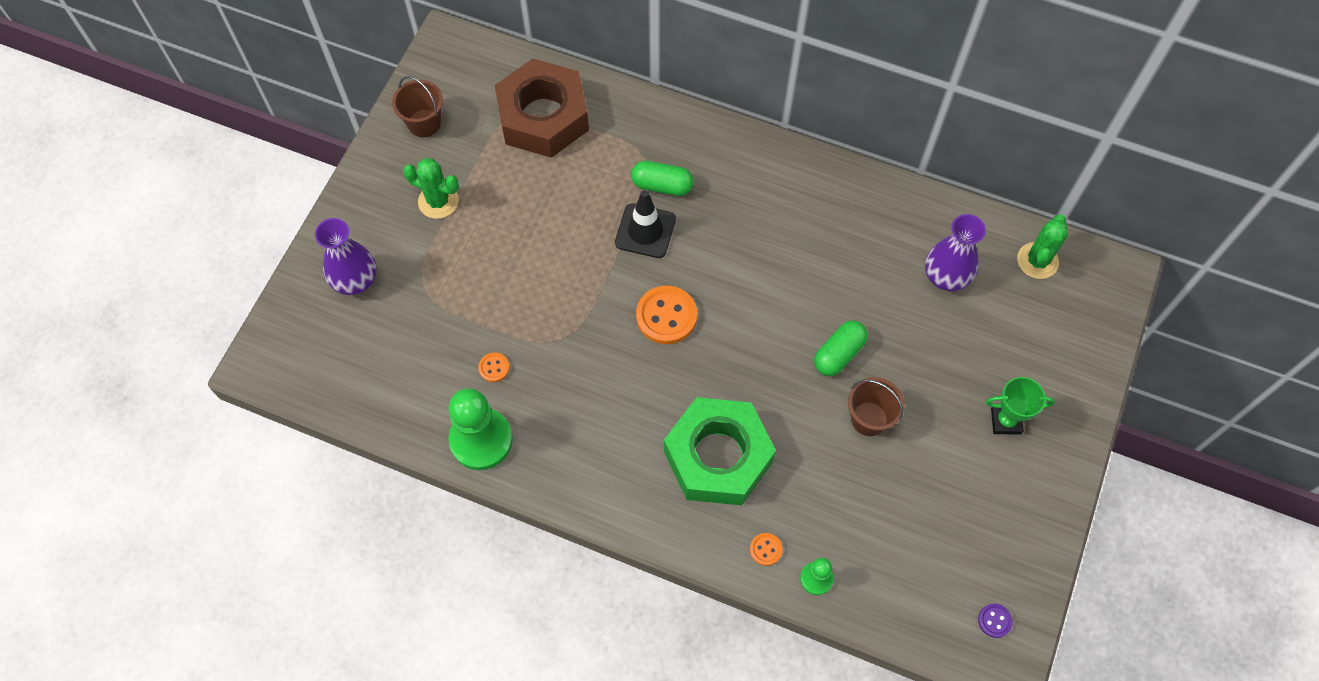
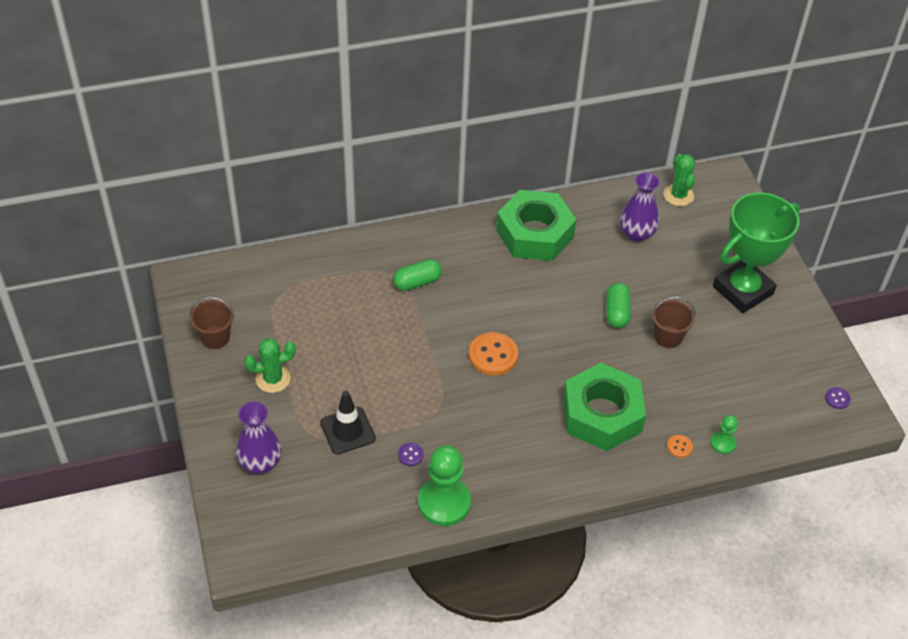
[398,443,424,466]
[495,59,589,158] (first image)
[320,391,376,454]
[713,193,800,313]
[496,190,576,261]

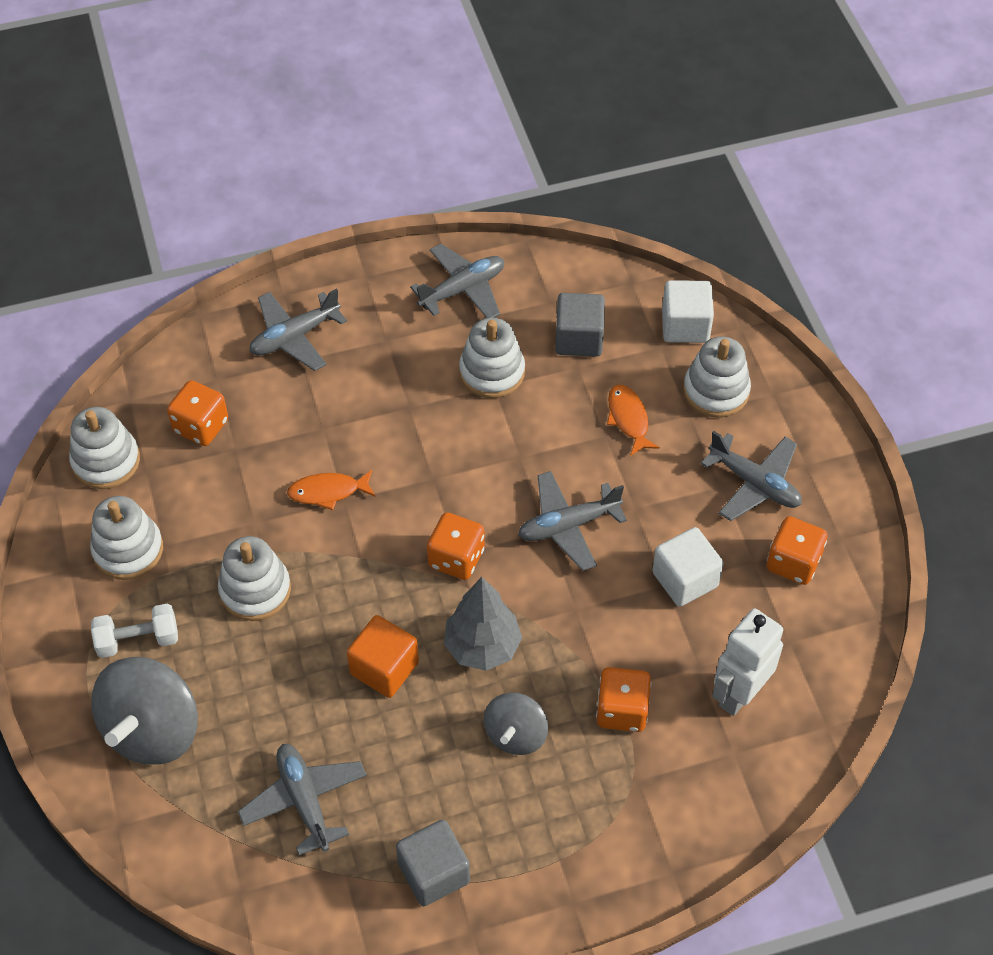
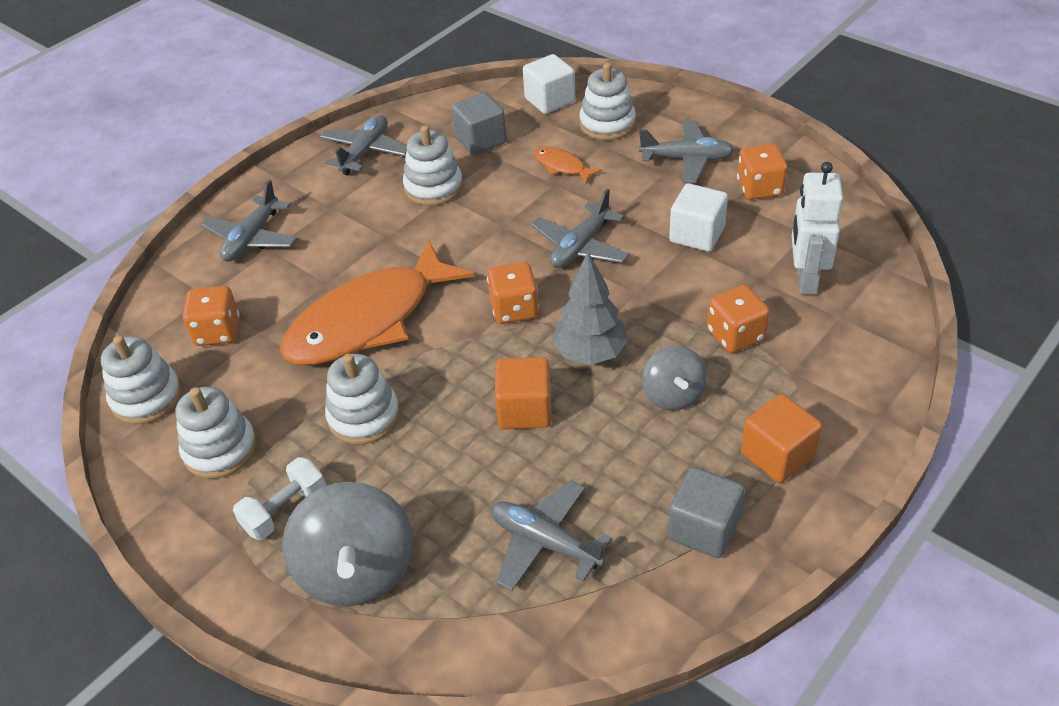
[280,239,474,365]
[741,394,822,483]

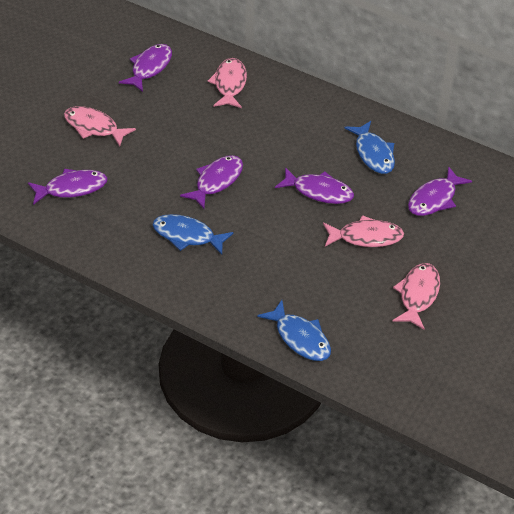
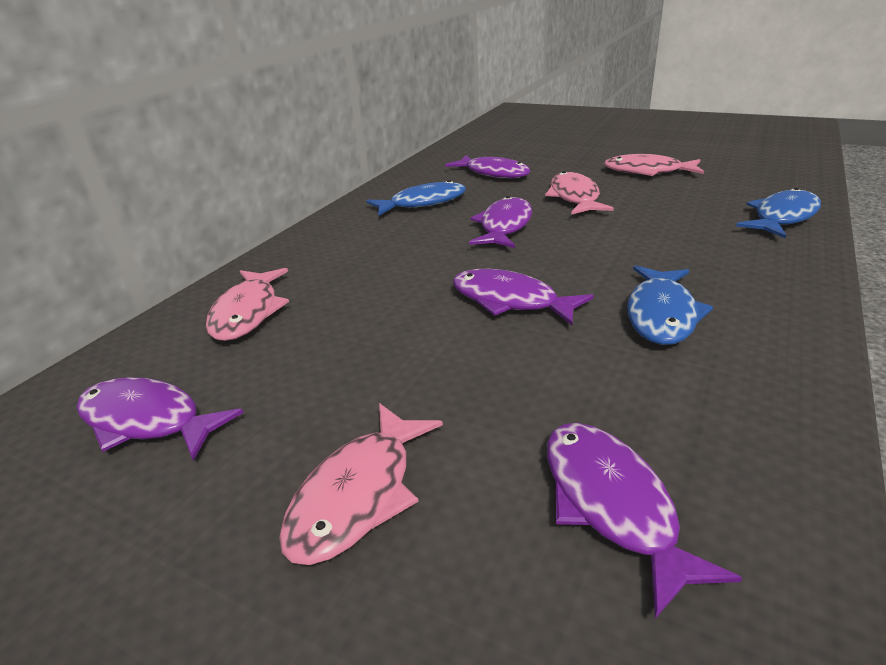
[206,268,289,341]

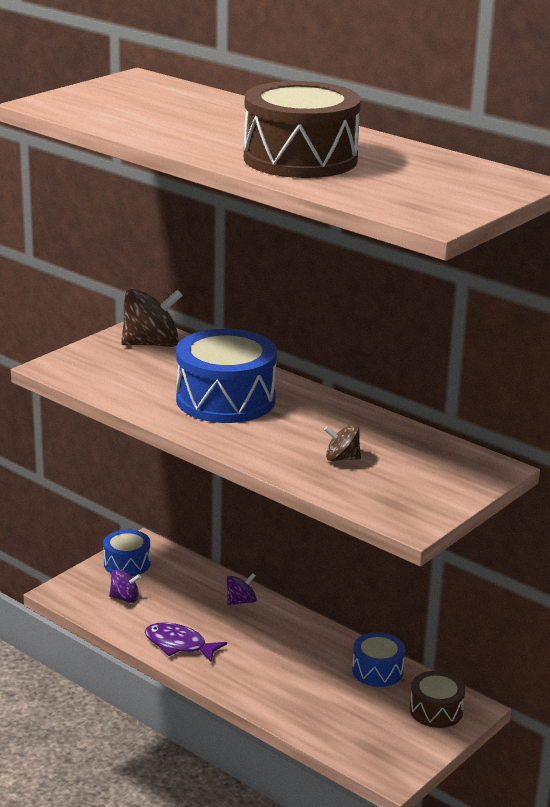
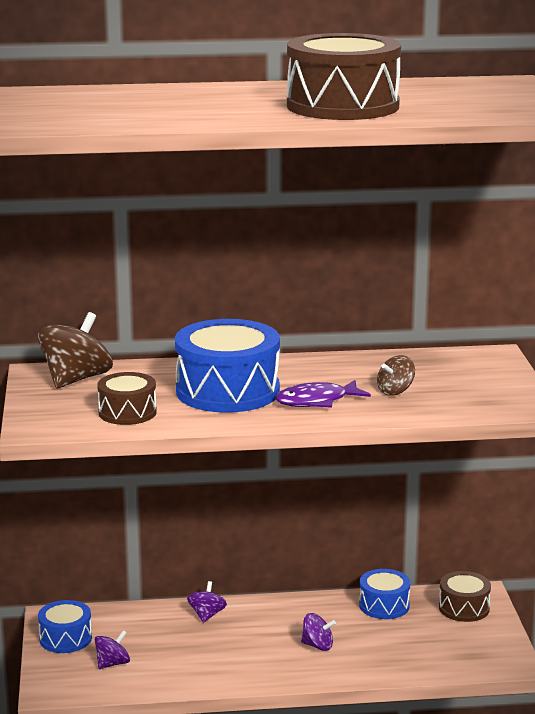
[276,380,371,408]
[97,372,157,425]
[301,613,336,651]

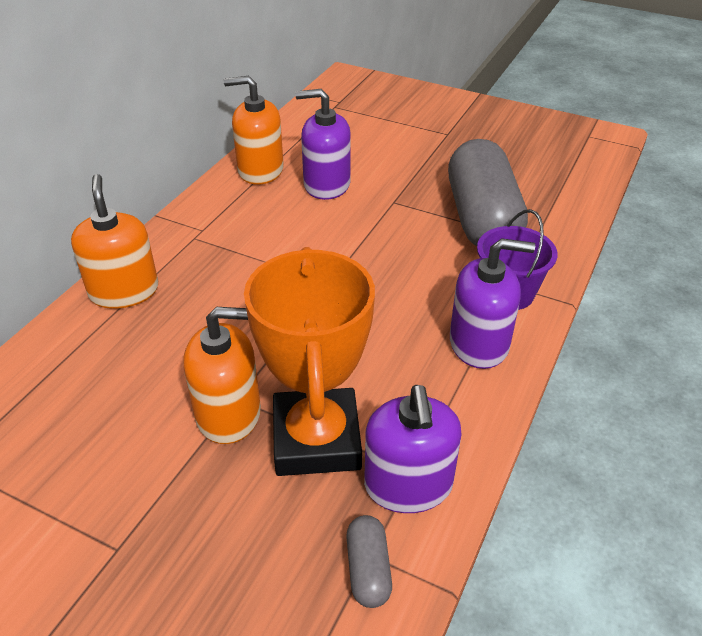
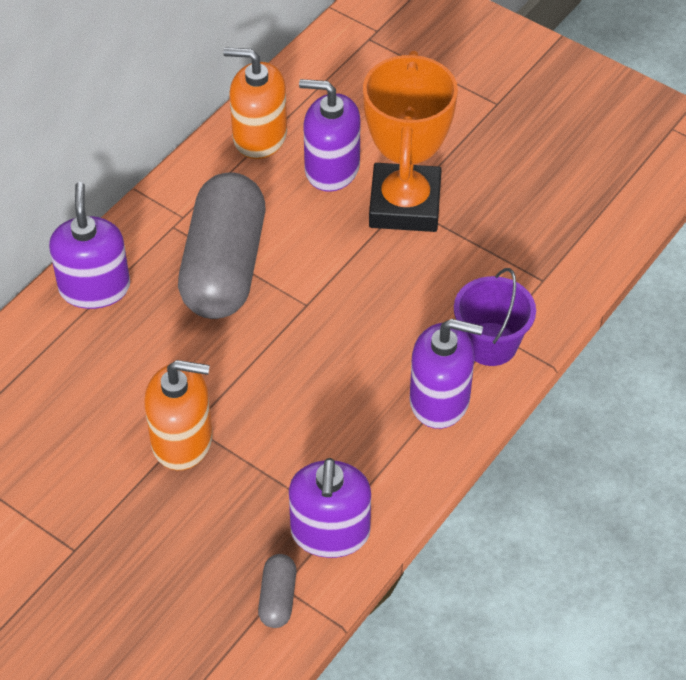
[49,182,130,309]
[363,51,458,232]
[178,173,265,319]

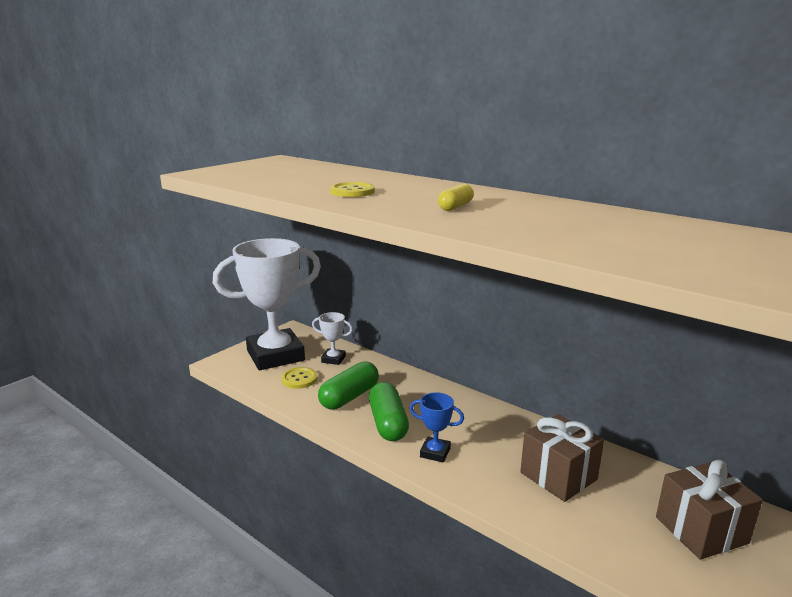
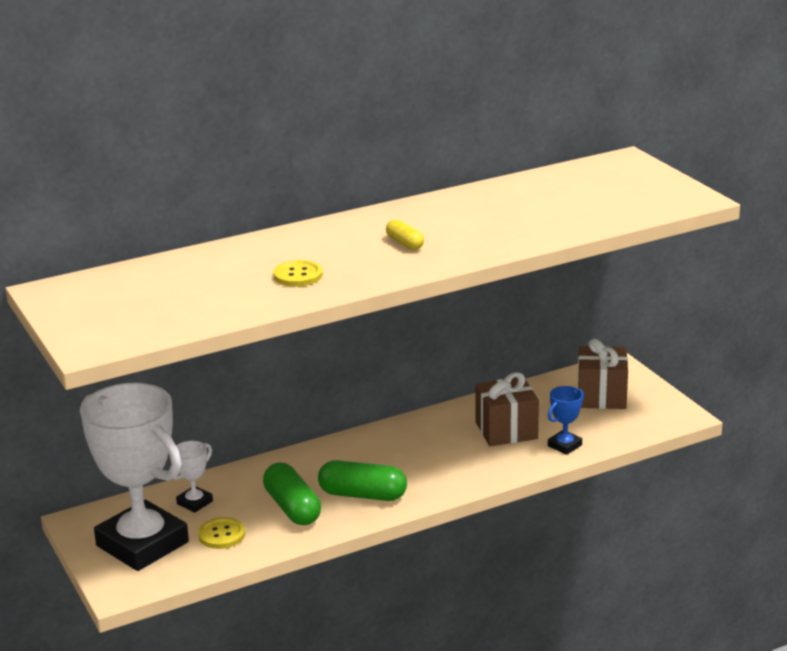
[80,383,189,571]
[548,386,584,455]

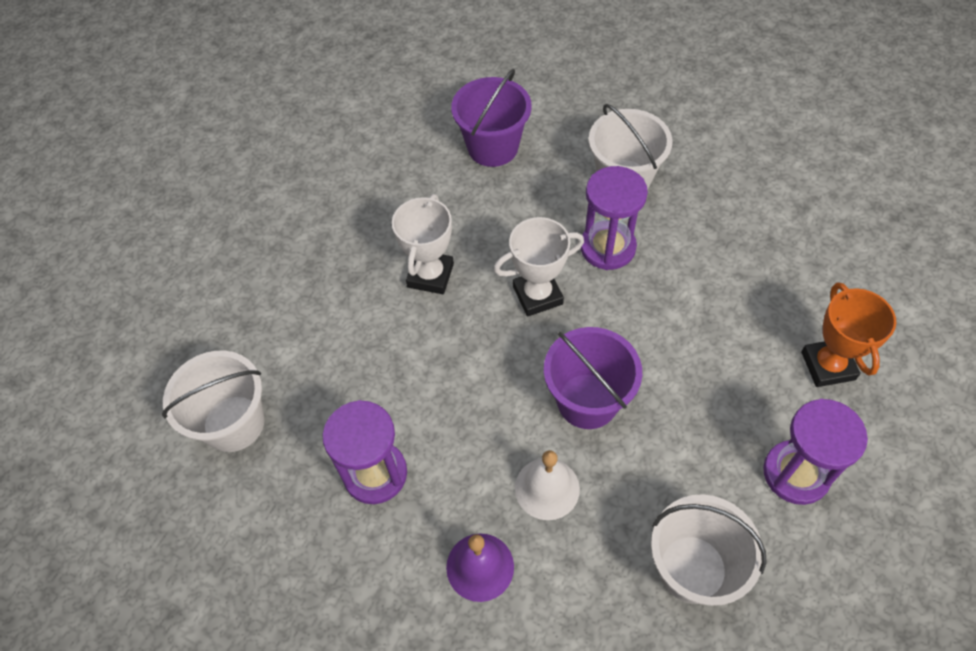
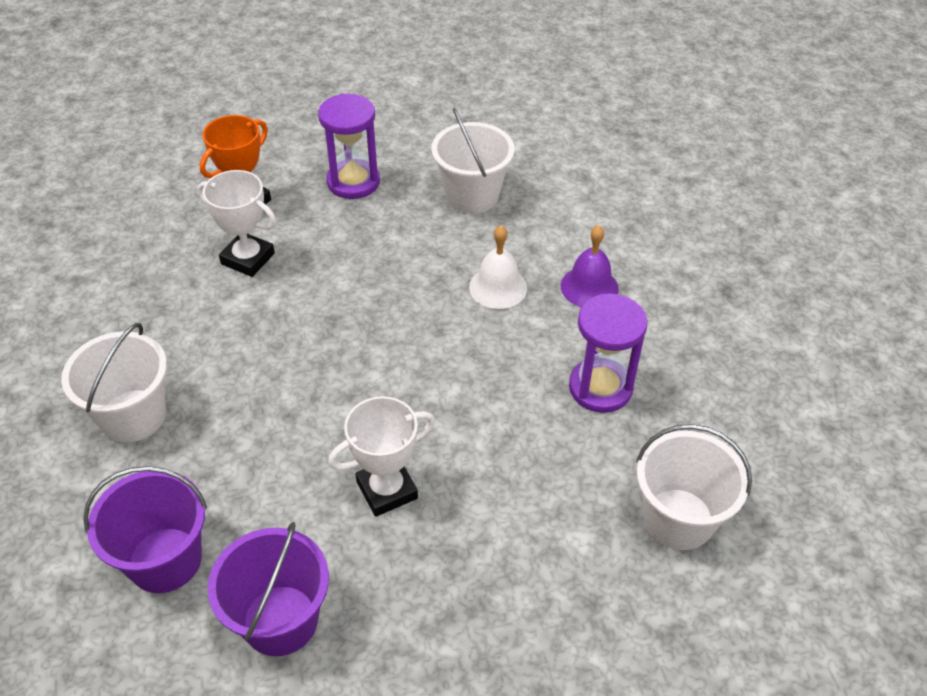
[197,170,276,277]
[207,522,329,656]
[580,166,648,270] (first image)

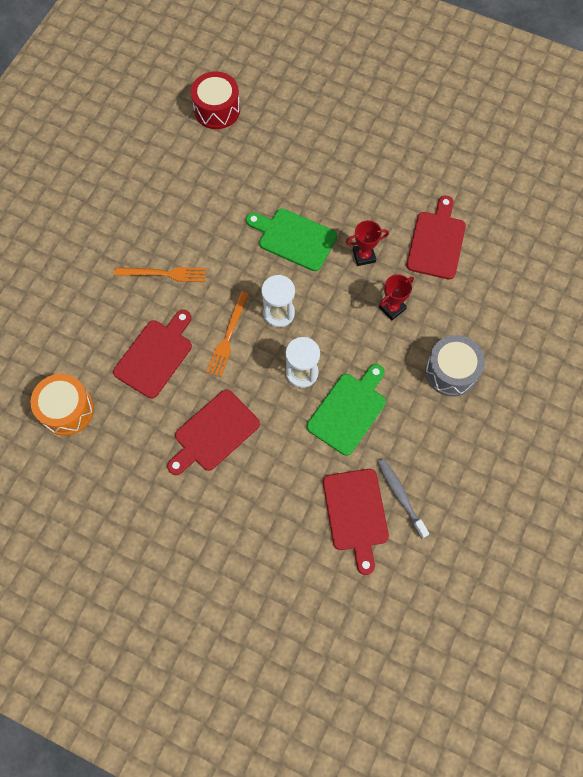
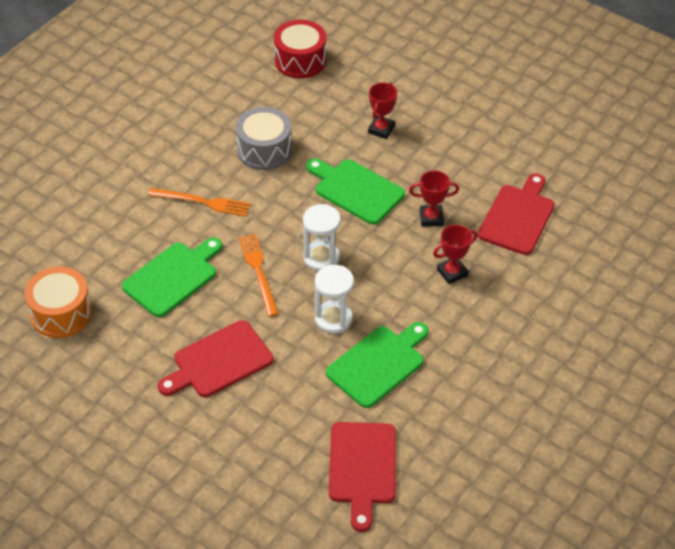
[122,237,222,317]
[239,234,279,317]
[377,459,429,539] (first image)
[235,107,292,170]
[368,83,397,139]

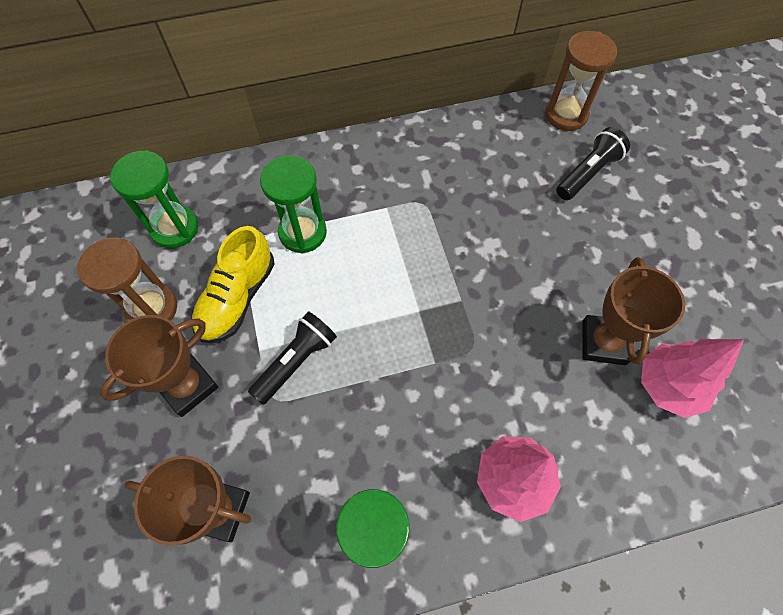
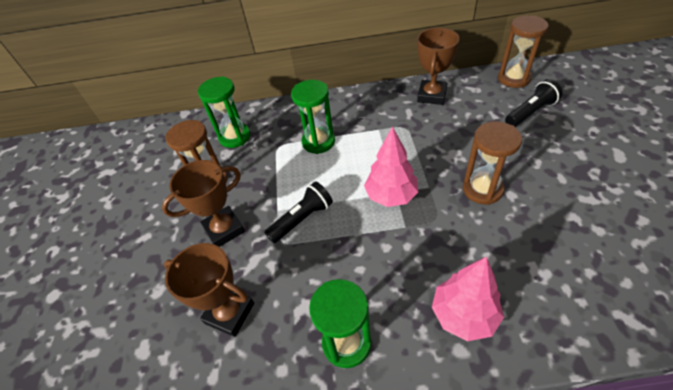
[191,226,275,343] (first image)
[417,28,460,105]
[364,126,418,207]
[463,121,522,205]

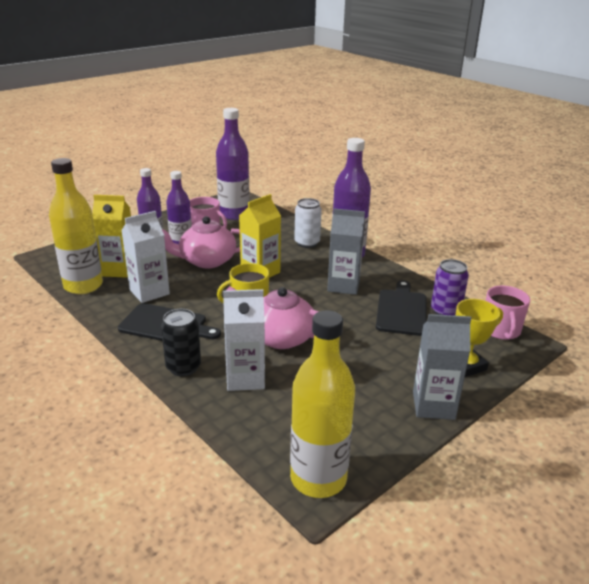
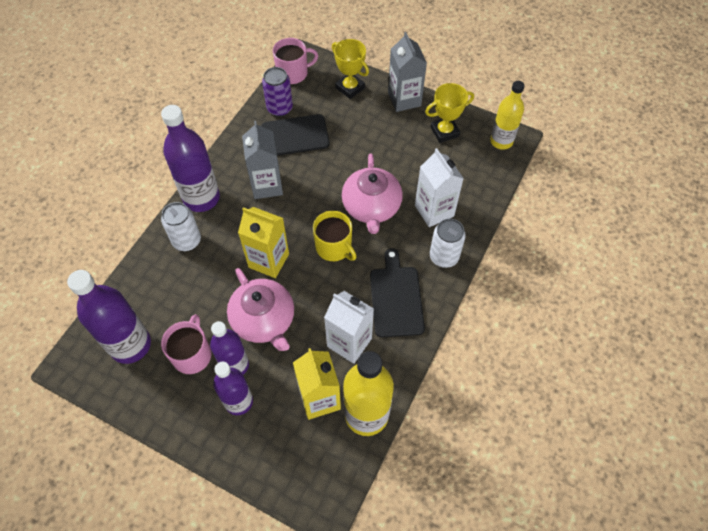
[430,219,466,268]
[490,81,525,150]
[425,83,474,143]

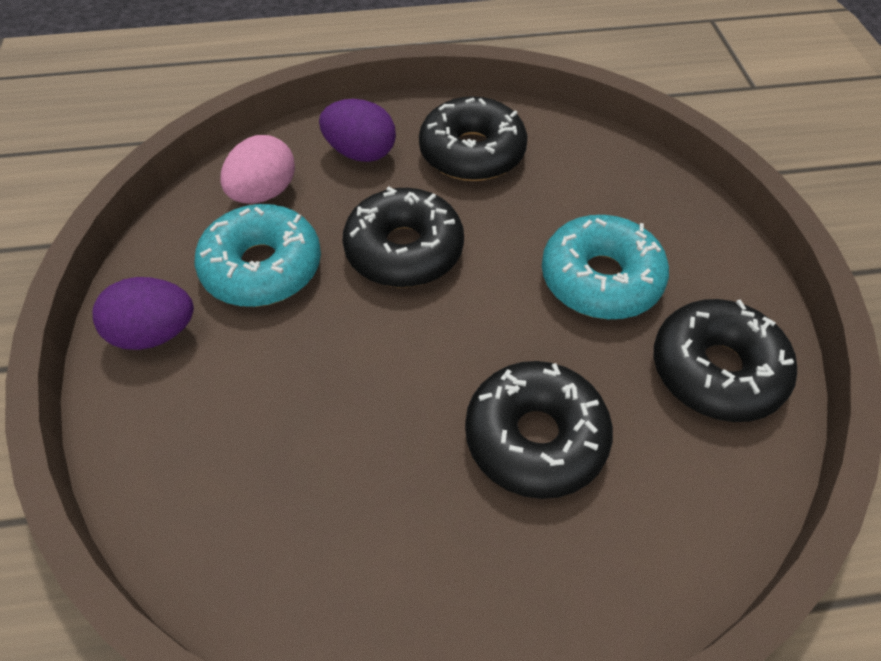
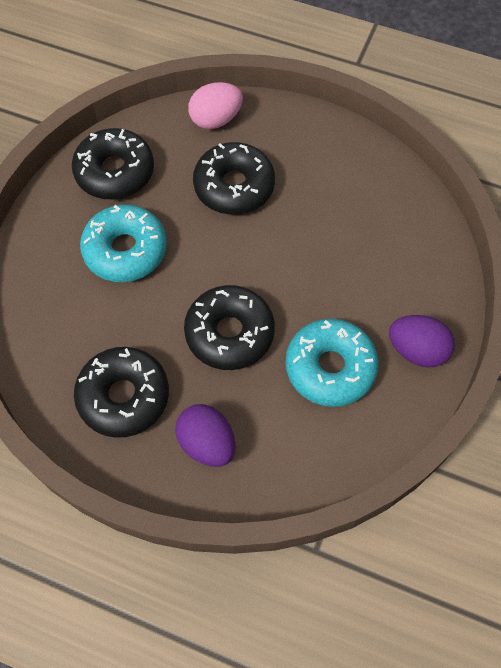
[188,82,243,129]

